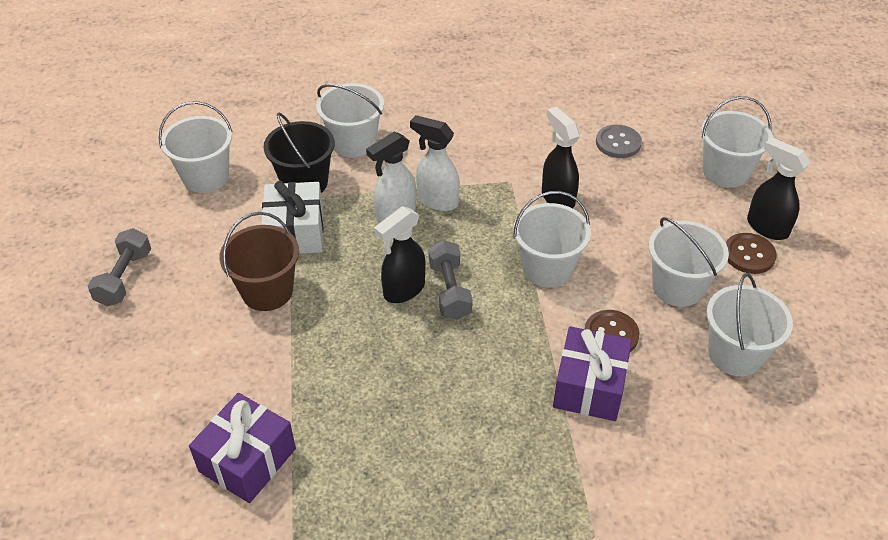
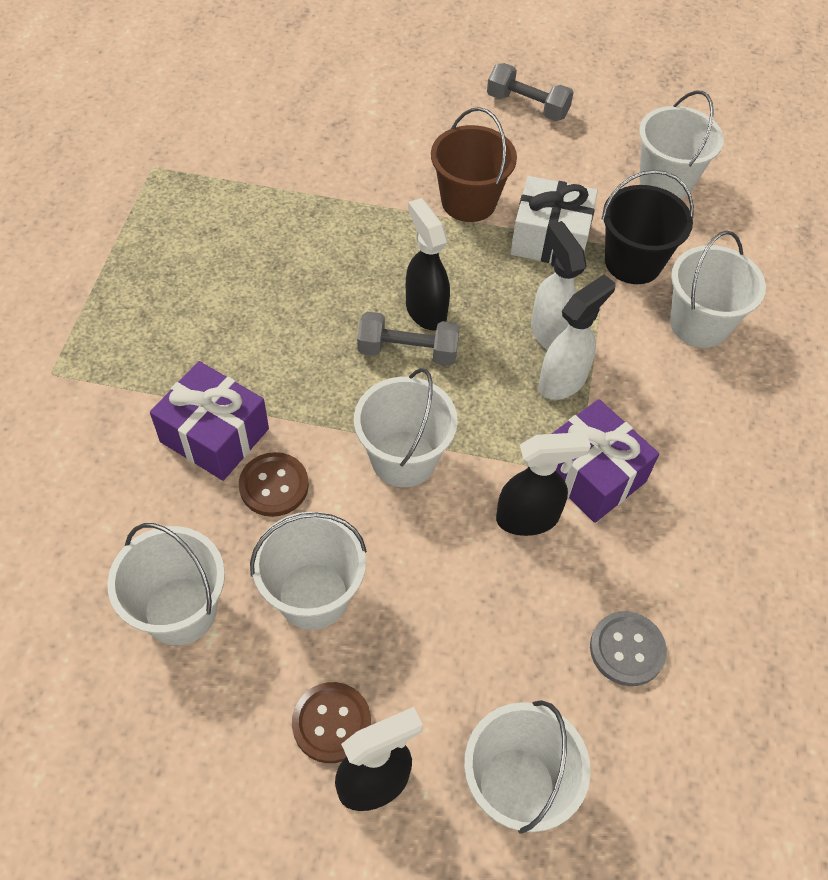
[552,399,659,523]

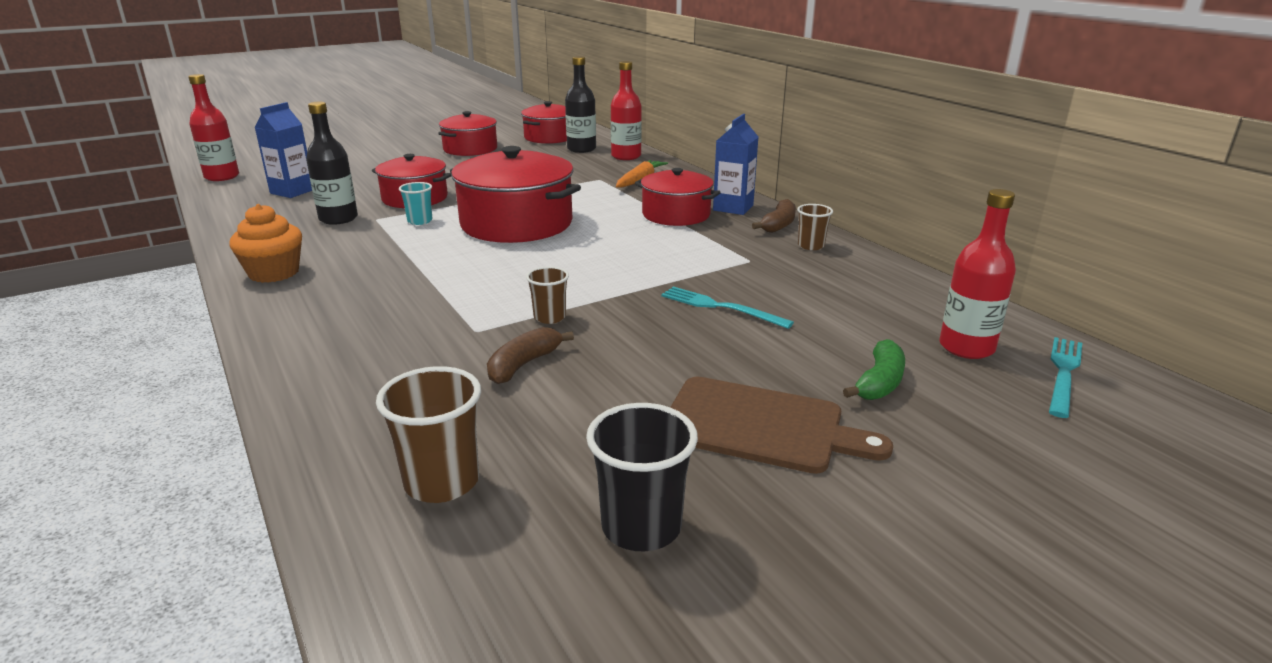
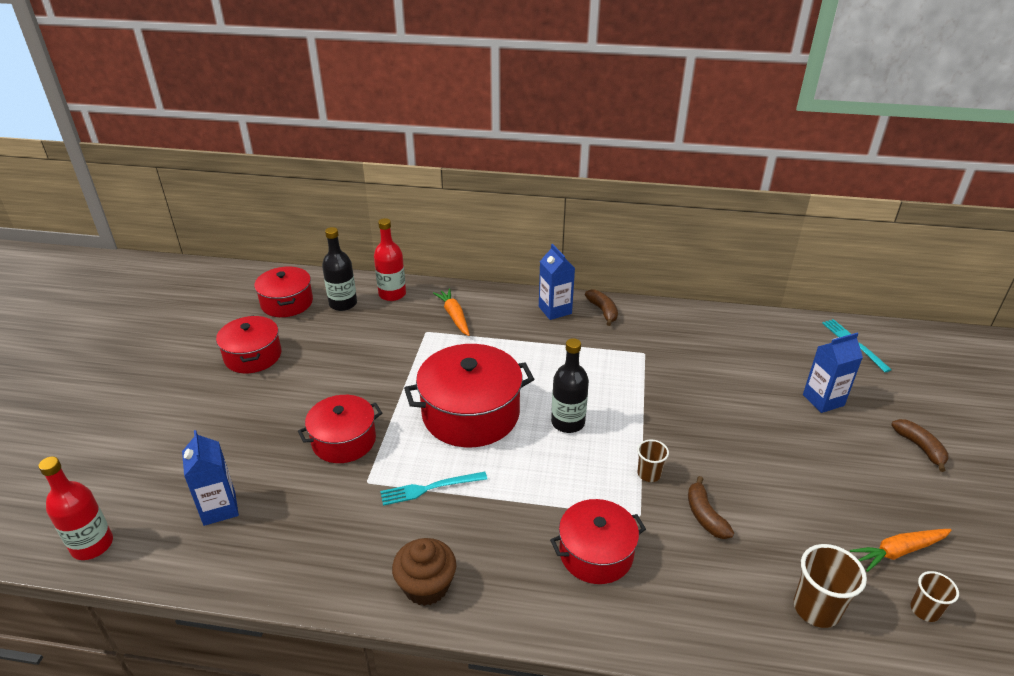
[392,538,456,606]
[551,338,589,433]
[399,182,432,225] (first image)
[850,529,952,572]
[550,499,646,584]
[380,472,487,506]
[671,377,893,474] (first image)
[911,571,959,622]
[803,333,863,413]
[939,189,1016,359] (first image)
[891,419,949,472]

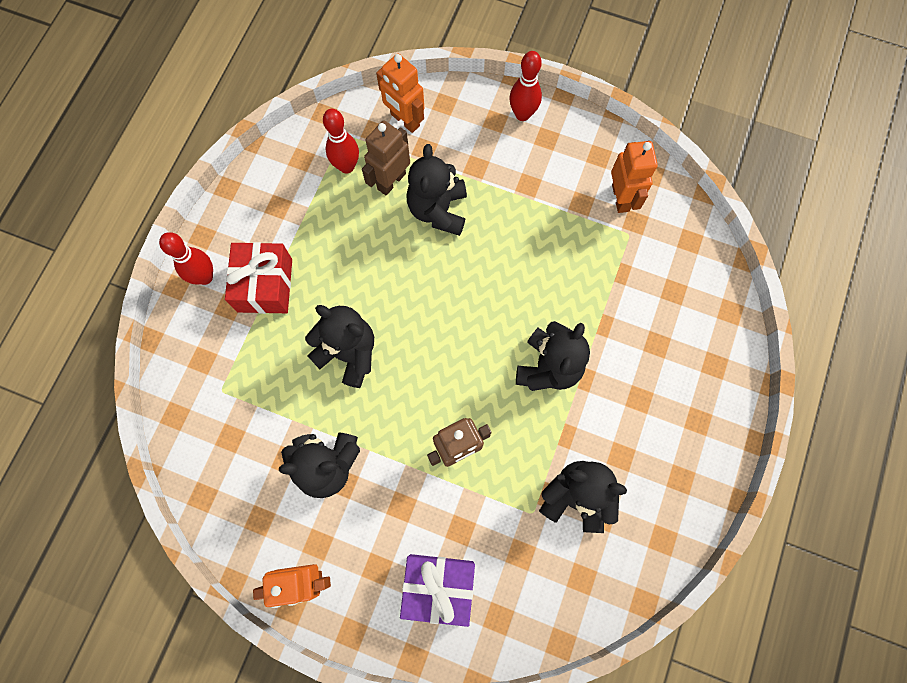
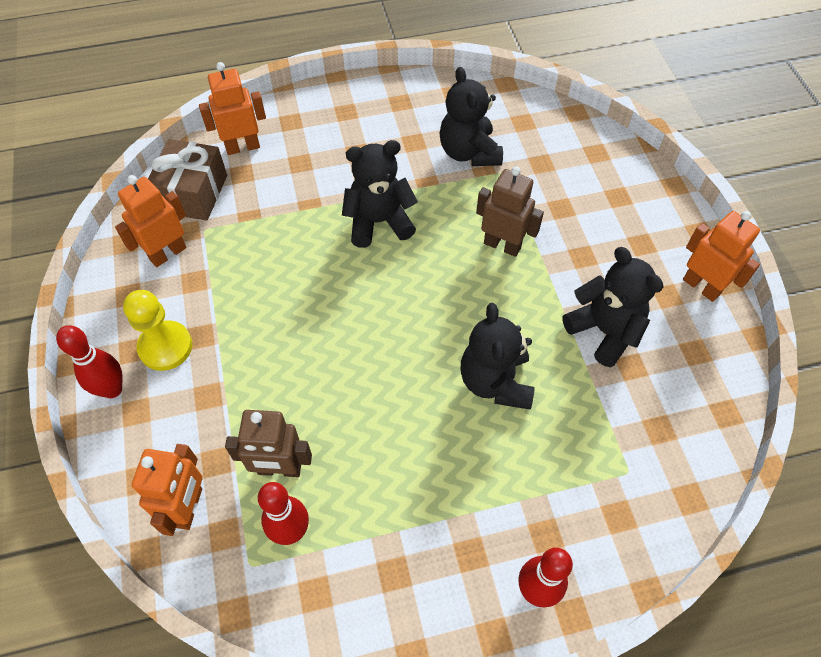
[225,242,292,314] (first image)
[400,554,475,627] (first image)
[406,144,467,236] (first image)
[123,290,192,371]
[148,139,227,221]
[199,62,266,155]

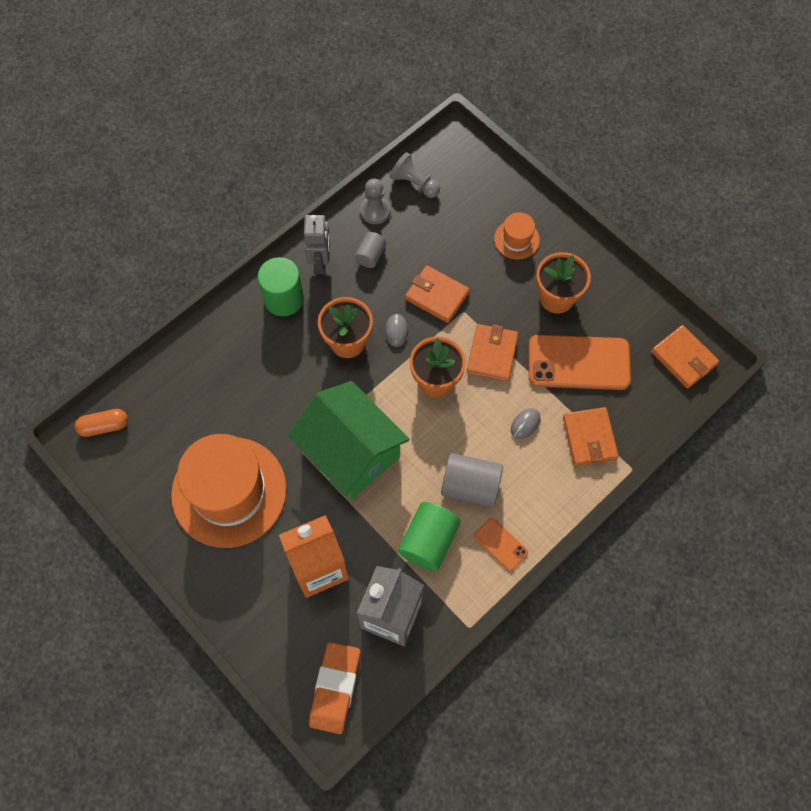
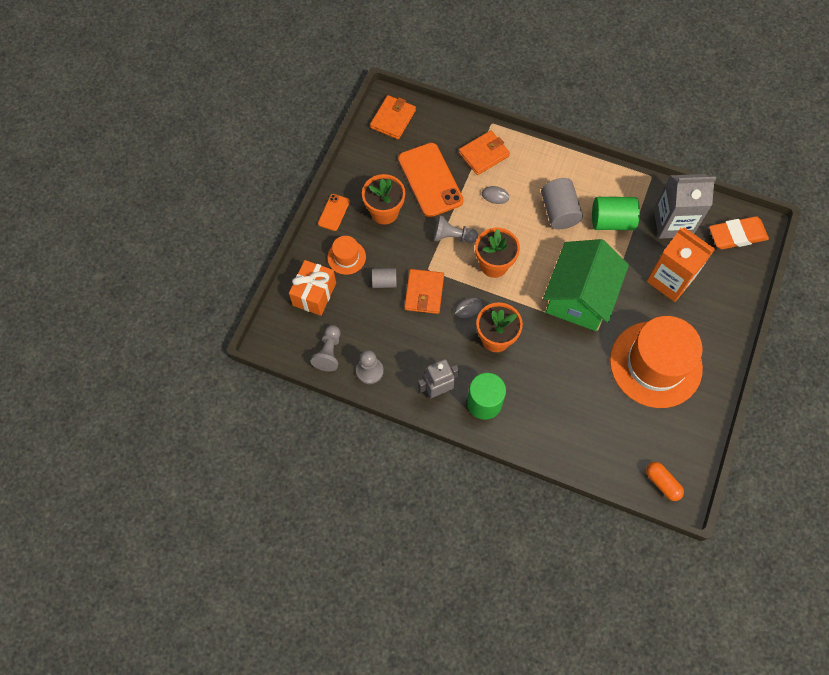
[372,268,397,288]
[434,215,478,243]
[318,194,350,231]
[289,260,336,316]

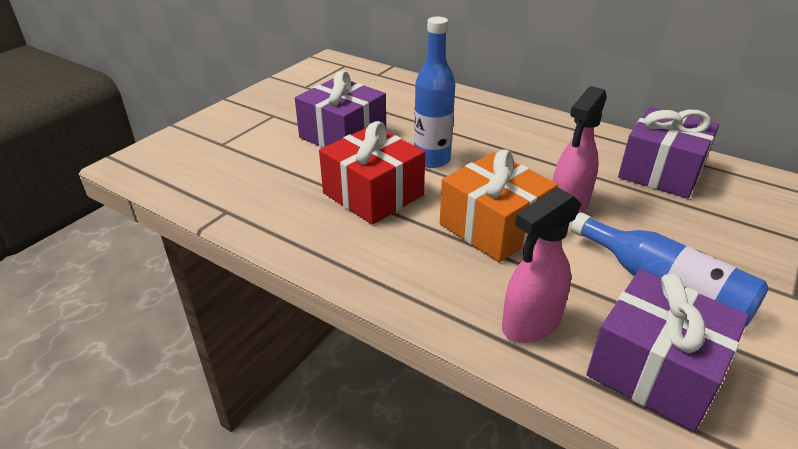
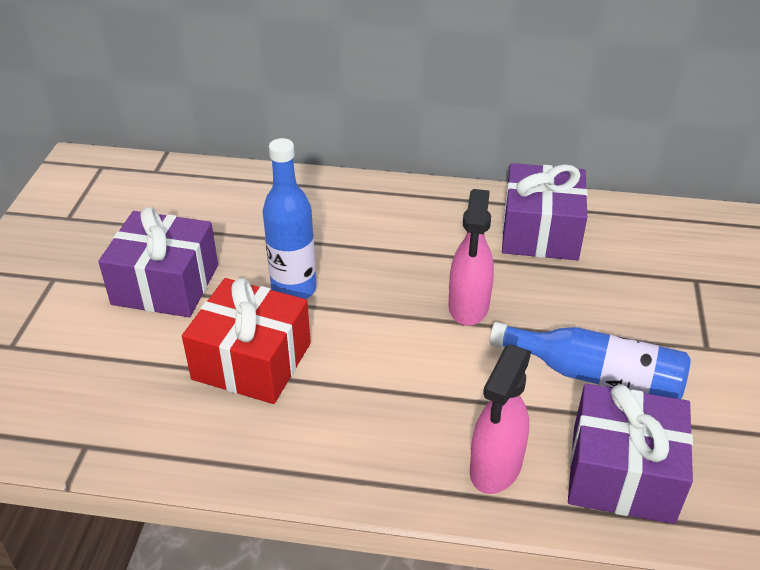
[440,150,558,263] (first image)

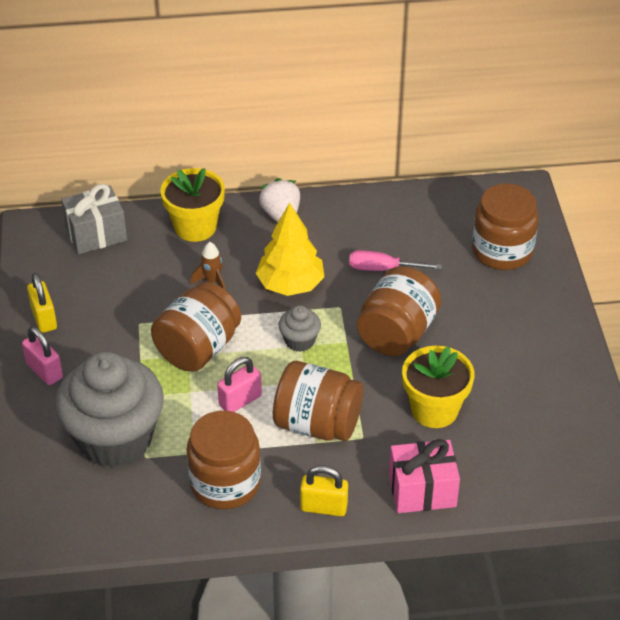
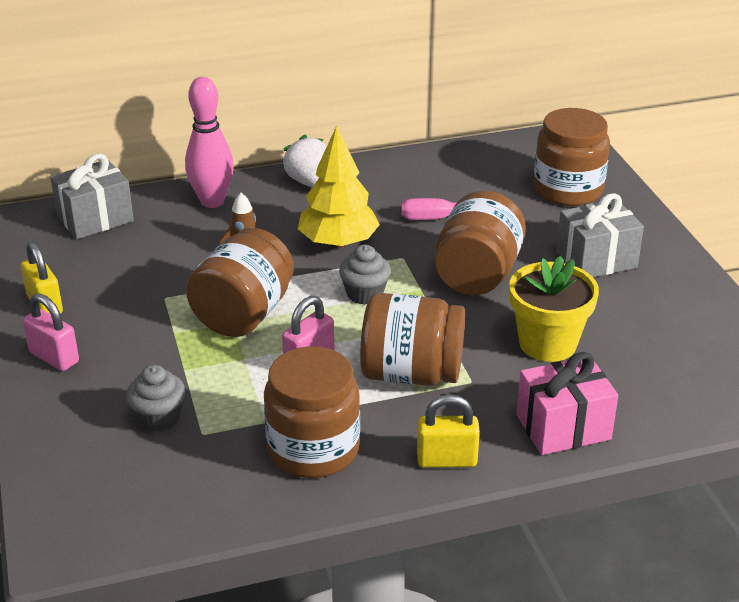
[126,365,186,432]
[185,77,234,208]
[556,193,644,277]

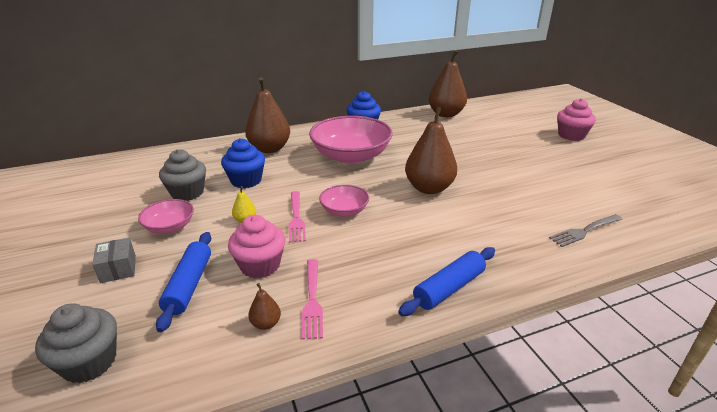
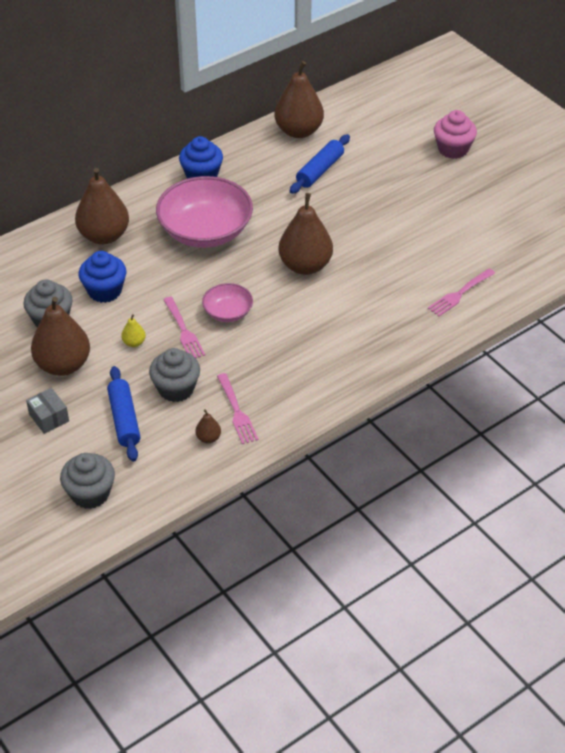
[31,297,90,376]
[149,348,200,402]
[289,134,350,194]
[428,268,495,316]

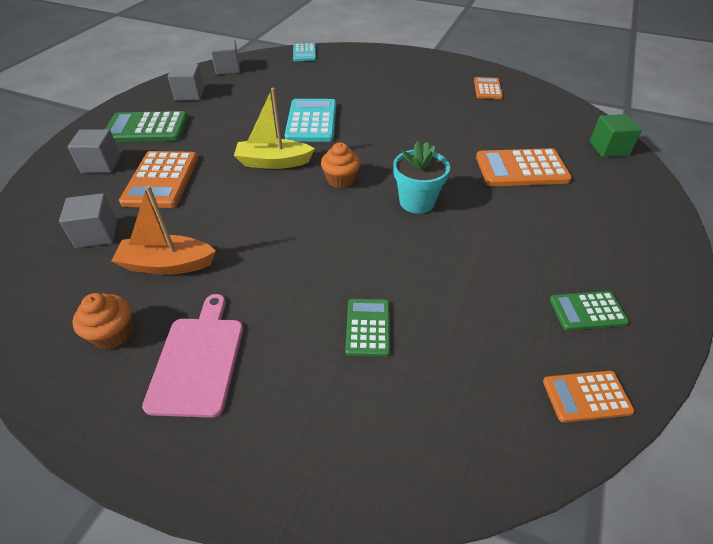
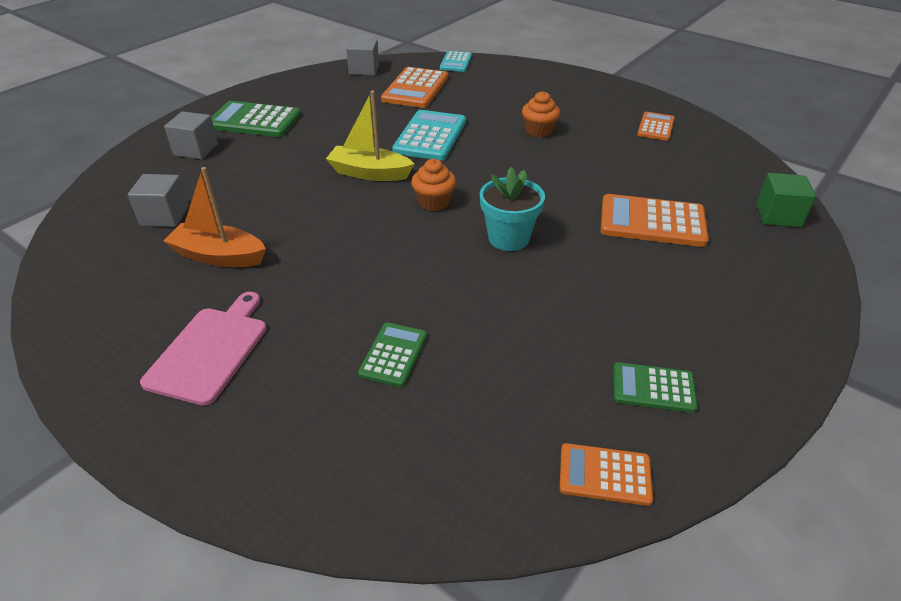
[522,91,560,138]
[381,67,448,108]
[168,64,204,101] (first image)

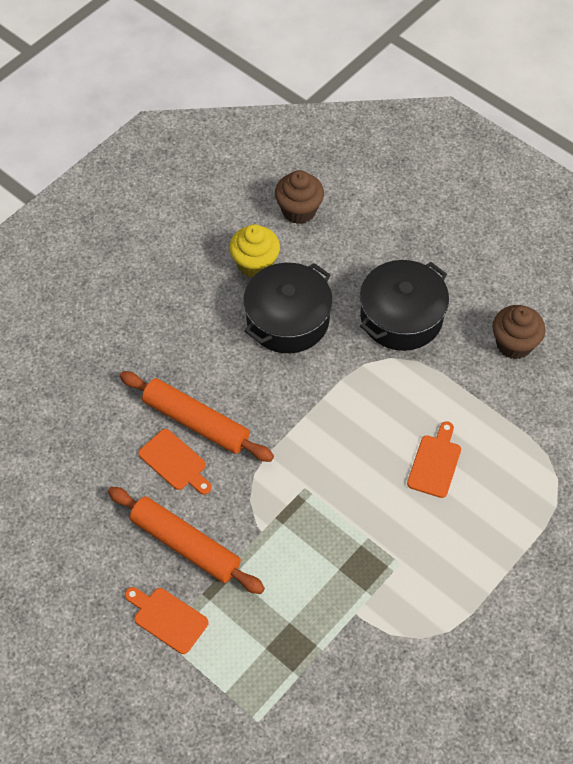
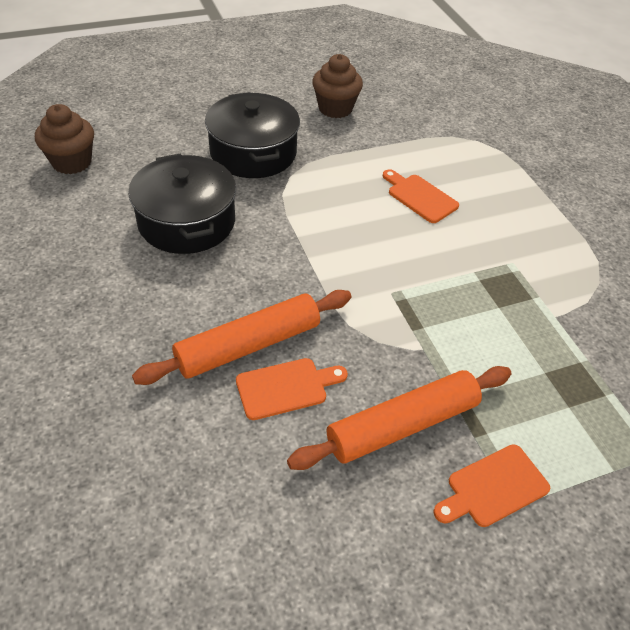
[229,224,280,278] (first image)

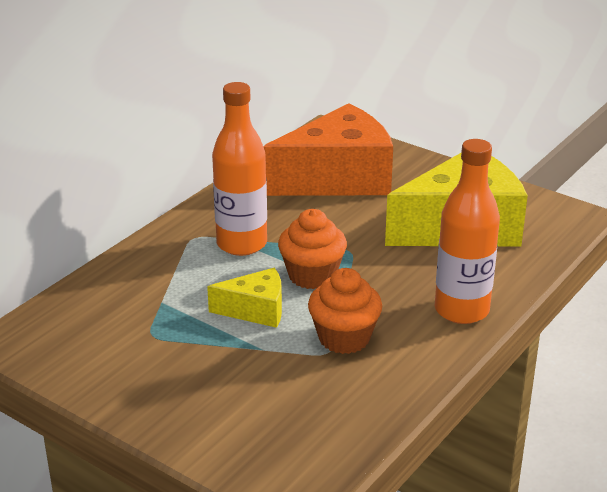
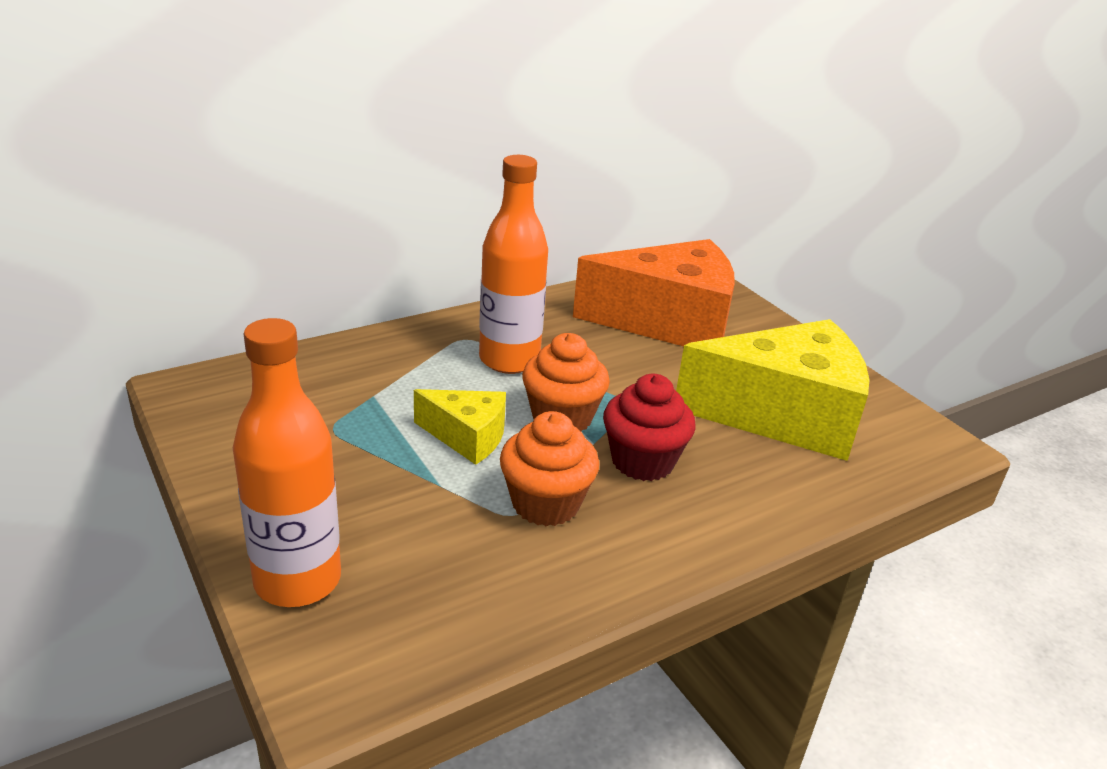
[233,318,341,607]
[603,374,696,481]

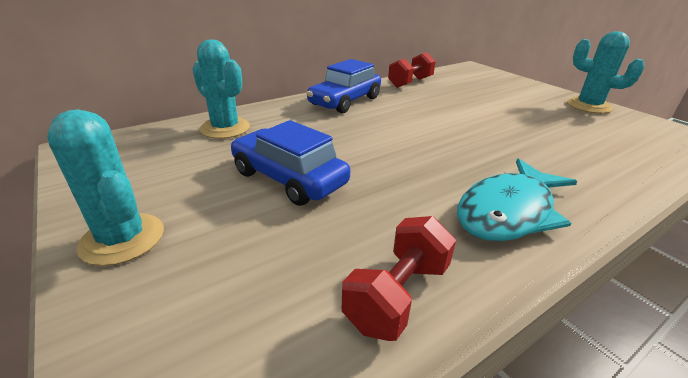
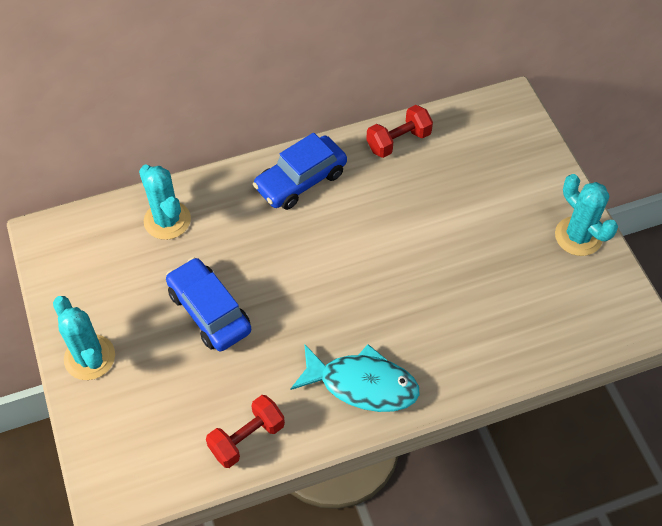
[291,344,420,412]

